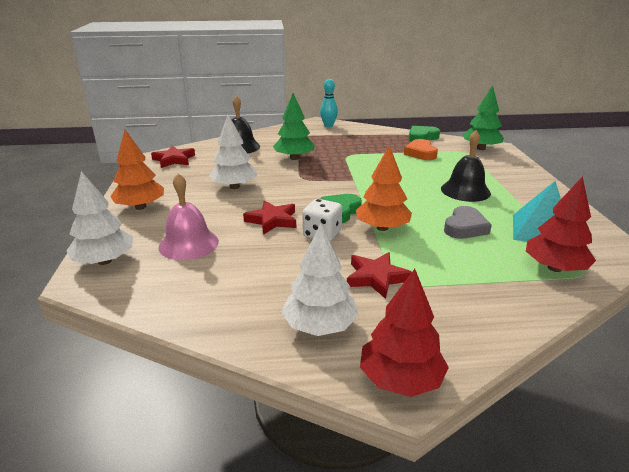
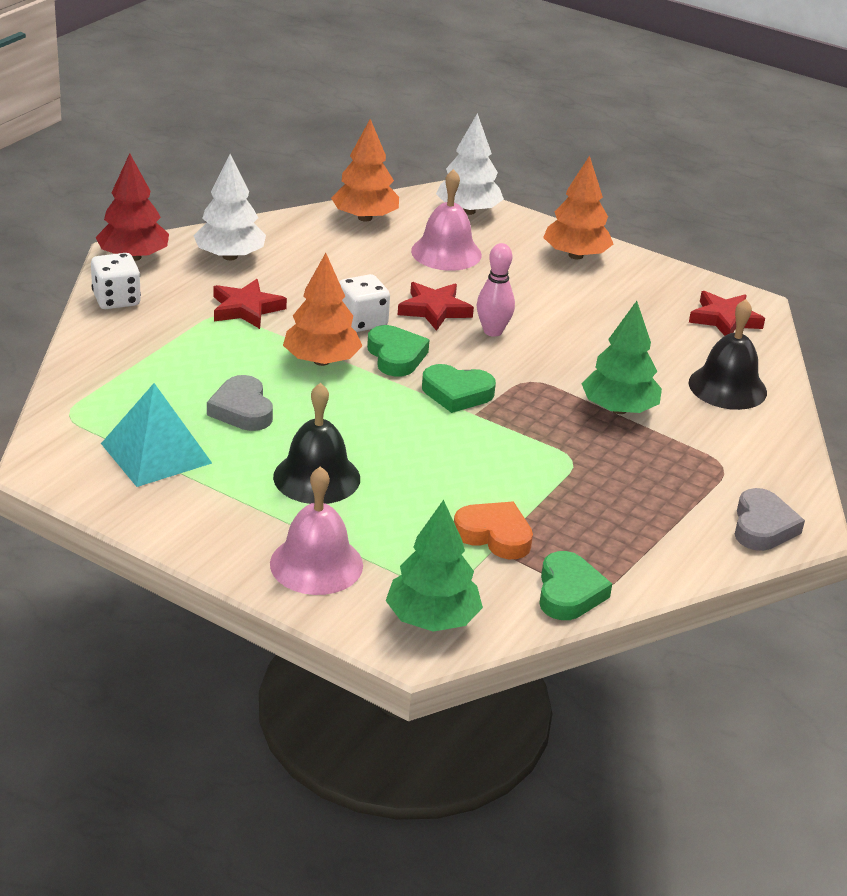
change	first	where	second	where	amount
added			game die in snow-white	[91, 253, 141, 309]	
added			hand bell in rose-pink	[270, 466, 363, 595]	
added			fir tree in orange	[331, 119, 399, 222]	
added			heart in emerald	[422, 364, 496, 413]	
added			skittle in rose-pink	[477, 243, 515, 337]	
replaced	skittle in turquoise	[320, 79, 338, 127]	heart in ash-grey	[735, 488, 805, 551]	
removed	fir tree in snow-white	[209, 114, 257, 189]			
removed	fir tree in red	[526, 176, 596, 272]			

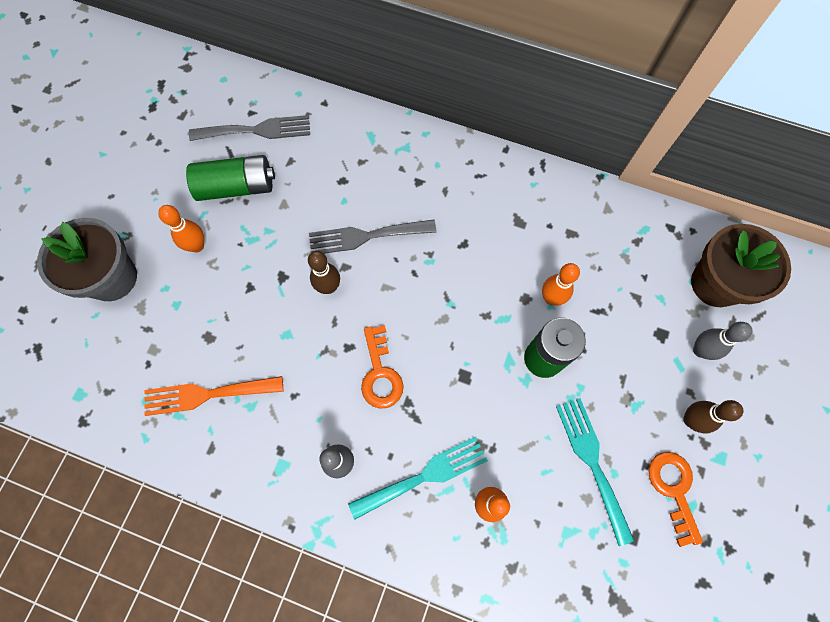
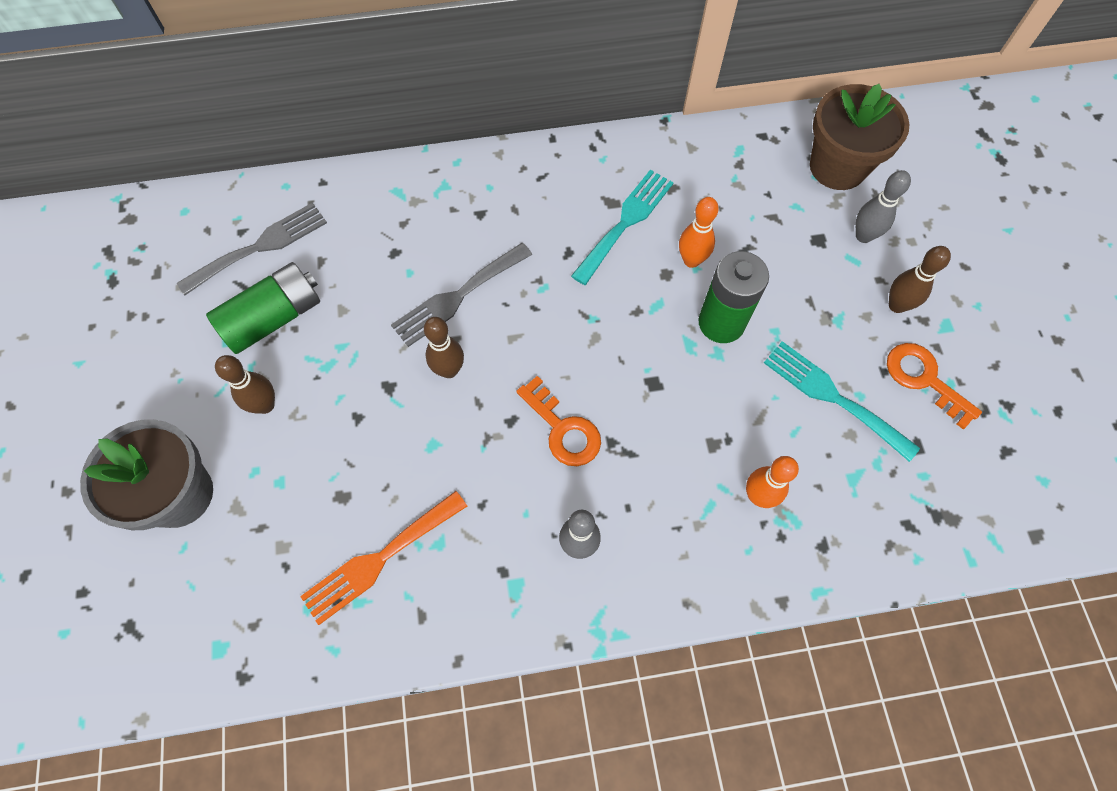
change	first	where	second	where	amount
recoloured	skittle in orange	[158, 205, 204, 252]	skittle in dark brown	[215, 355, 275, 414]	
moved	table fork in turquoise	[348, 437, 488, 519]		[571, 170, 674, 285]	

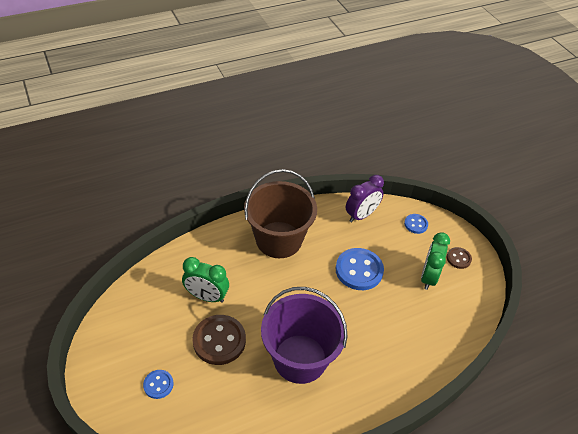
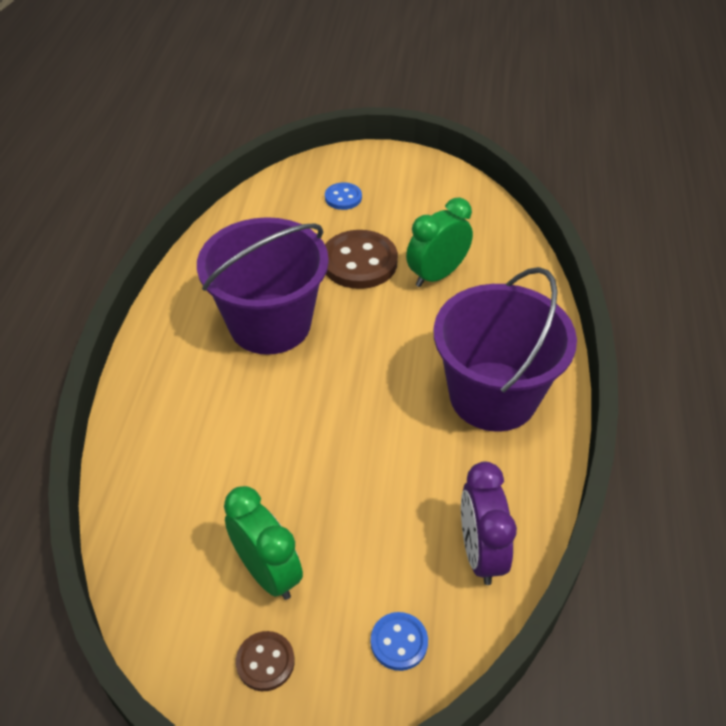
change	first	where	second	where	amount
recoloured	sand bucket in dark brown	[244, 169, 317, 258]	sand bucket in violet	[434, 267, 577, 432]	
removed	sewing button in royal blue	[336, 248, 384, 290]			

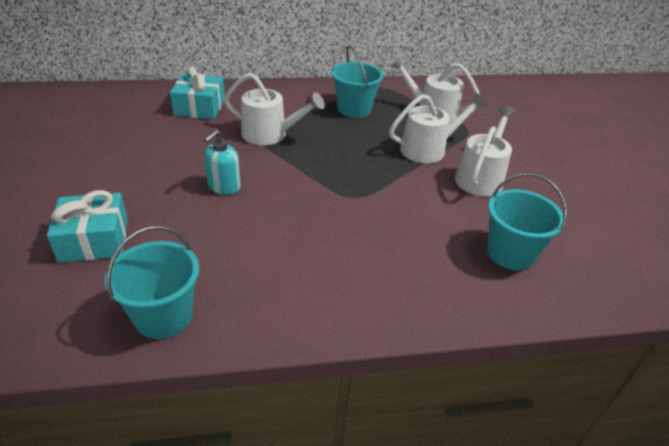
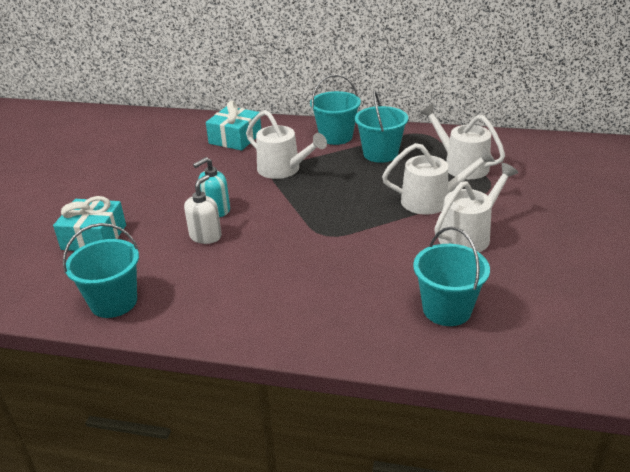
change	first	where	second	where	amount
added			soap pump in snow-white	[184, 175, 222, 244]	
added			sand bucket in turquoise	[310, 74, 361, 145]	

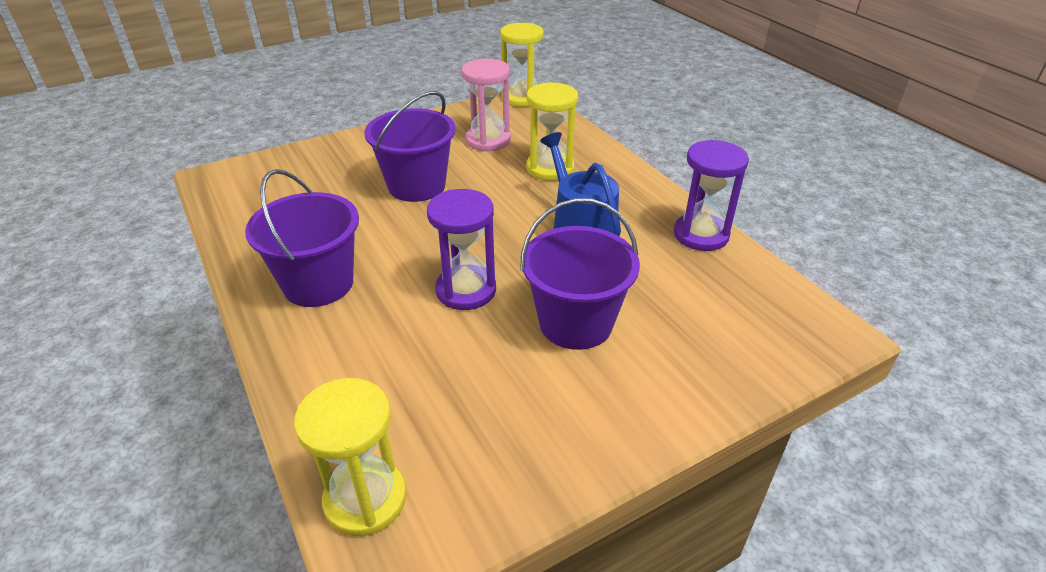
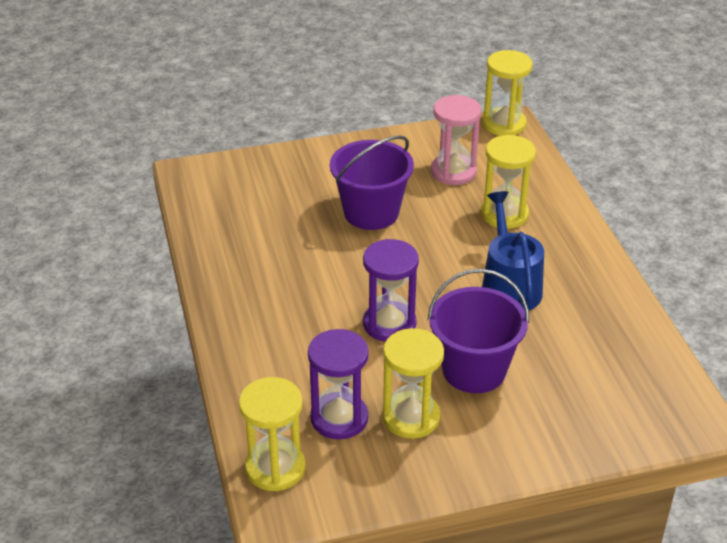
change	first	where	second	where	amount
moved	sand timer in violet	[674, 140, 749, 251]		[308, 329, 369, 439]	
added			sand timer in bright yellow	[382, 328, 444, 439]	
removed	sand bucket in violet	[245, 169, 359, 307]			

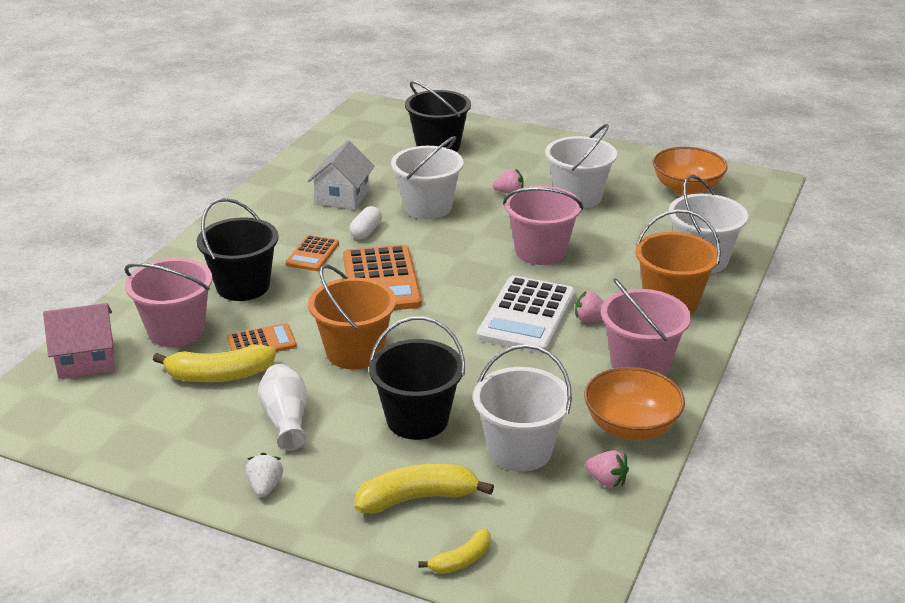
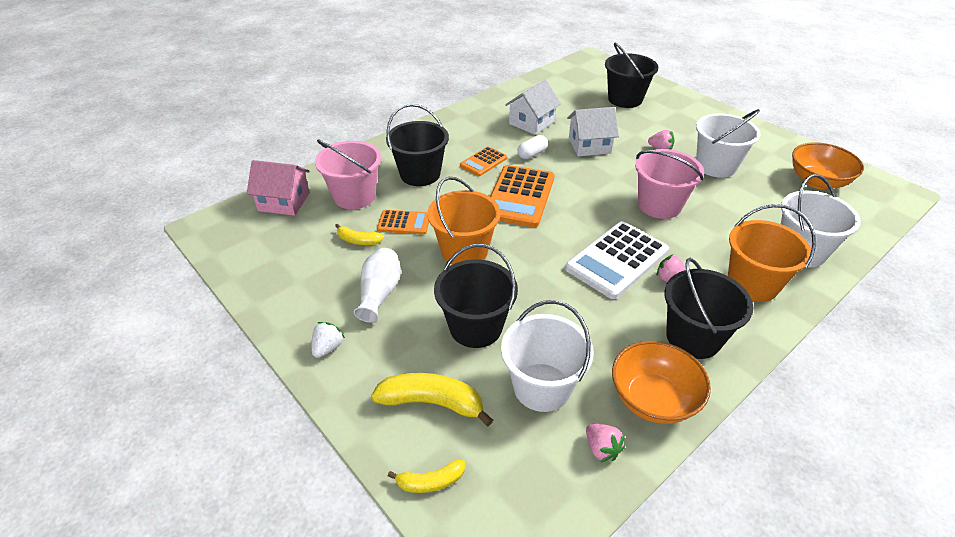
change	first	where	second	where	amount
resized	banana in bright yellow	[153, 345, 276, 382]		[335, 224, 384, 245]	x0.57
replaced	sand bucket in snow-white	[391, 136, 464, 219]	house in snow-white	[567, 107, 619, 157]	
recoloured	sand bucket in rose-pink	[601, 278, 691, 376]	sand bucket in black	[665, 258, 754, 359]	

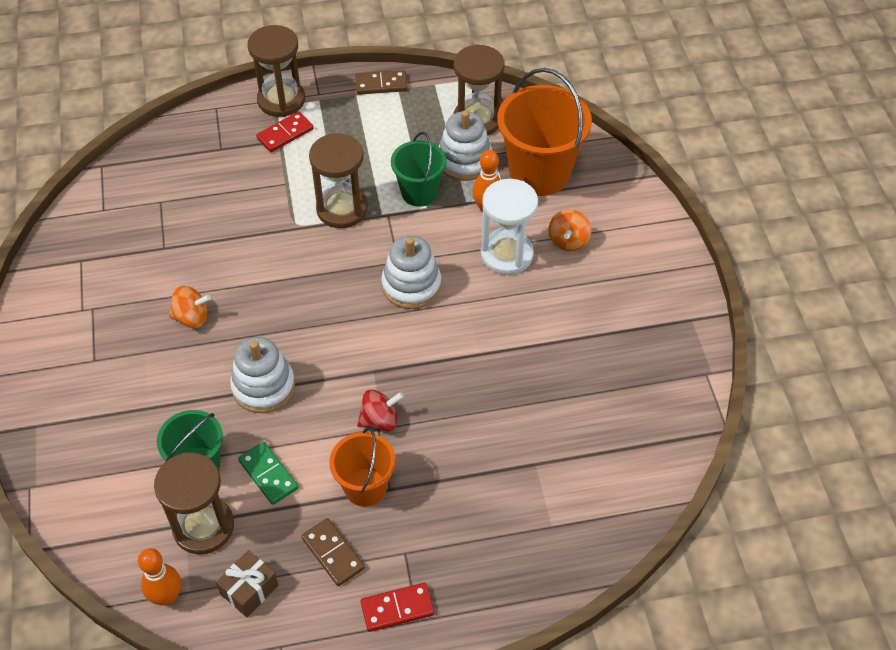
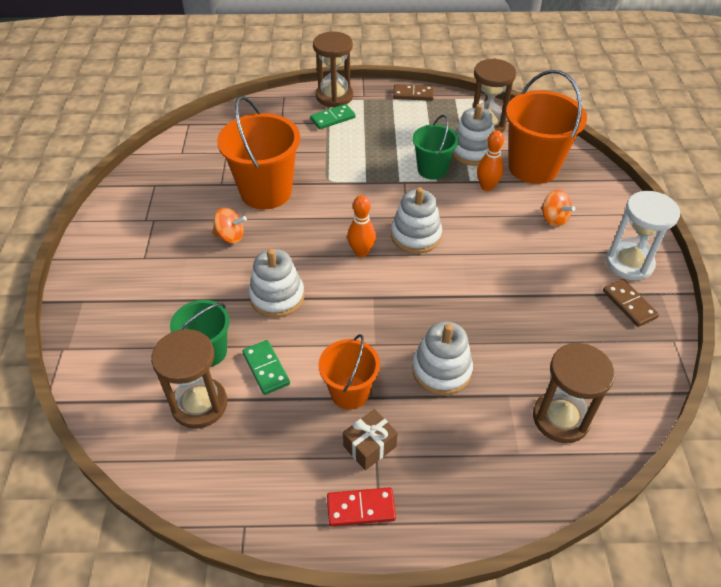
change	first	where	second	where	amount
added			sand bucket in orange	[217, 96, 300, 210]	
recoloured	domino in red	[256, 112, 313, 152]	domino in emerald	[310, 104, 356, 129]	
moved	gift in dark brown	[216, 550, 279, 617]		[343, 409, 398, 471]	
moved	skittle in orange	[138, 548, 181, 606]		[347, 195, 376, 257]	
added			stacking toy in snow-white	[412, 321, 473, 395]	
moved	sand timer in dark brown	[309, 133, 368, 228]		[533, 343, 615, 443]	
turned	spinning top in orange	[549, 209, 591, 251]		[541, 190, 576, 227]	60 degrees counterclockwise
moved	domino in dark brown	[301, 518, 365, 586]		[603, 279, 659, 327]	
moved	sand timer in snow-white	[481, 179, 538, 275]		[606, 191, 680, 280]	
removed	spinning top in red	[357, 389, 404, 431]			

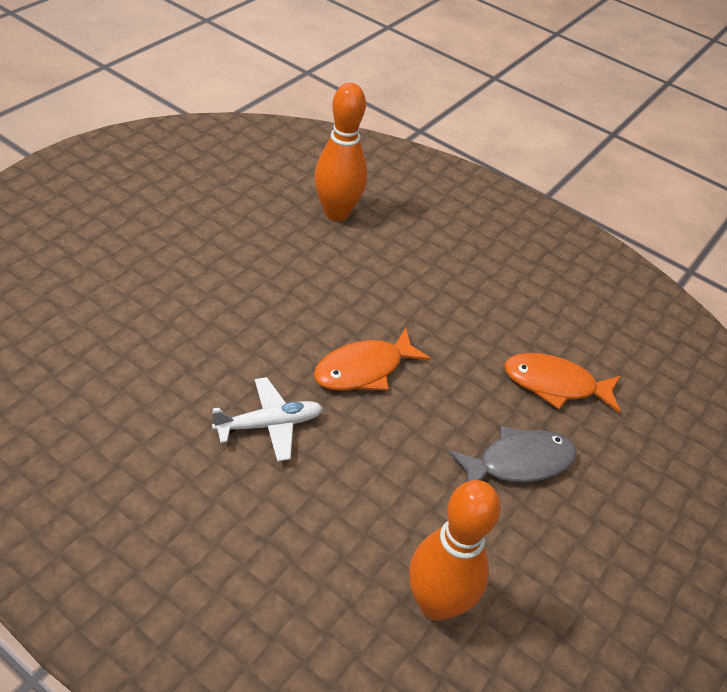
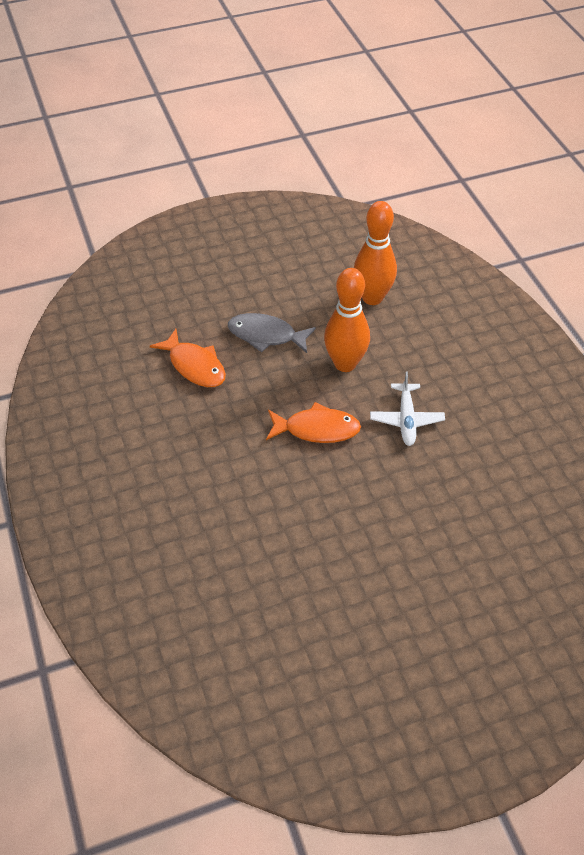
change	first	where	second	where	amount
moved	skittle in orange	[314, 83, 367, 221]		[324, 268, 370, 372]	
turned	toy plane in snow-white	[212, 377, 323, 462]		[370, 372, 445, 446]	105 degrees counterclockwise

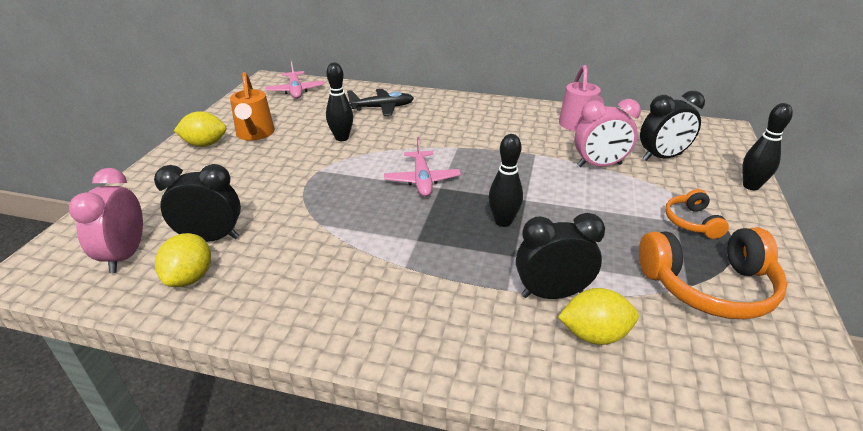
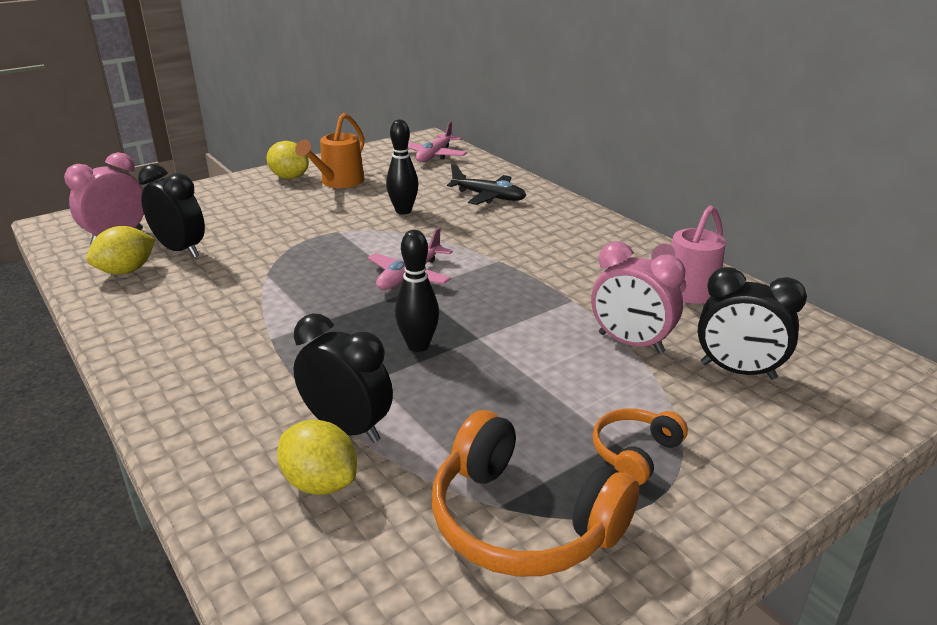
change	first	where	second	where	amount
removed	skittle in black	[742, 103, 793, 190]			

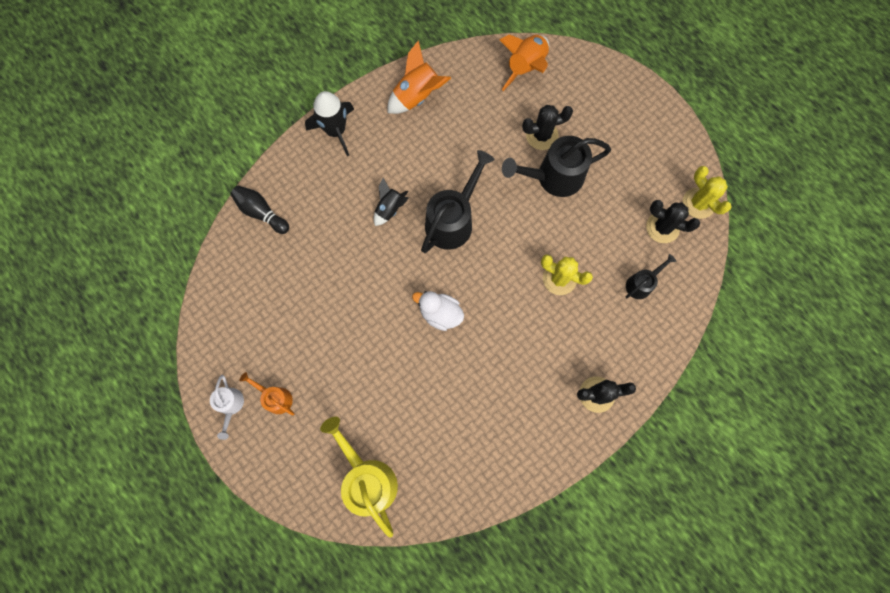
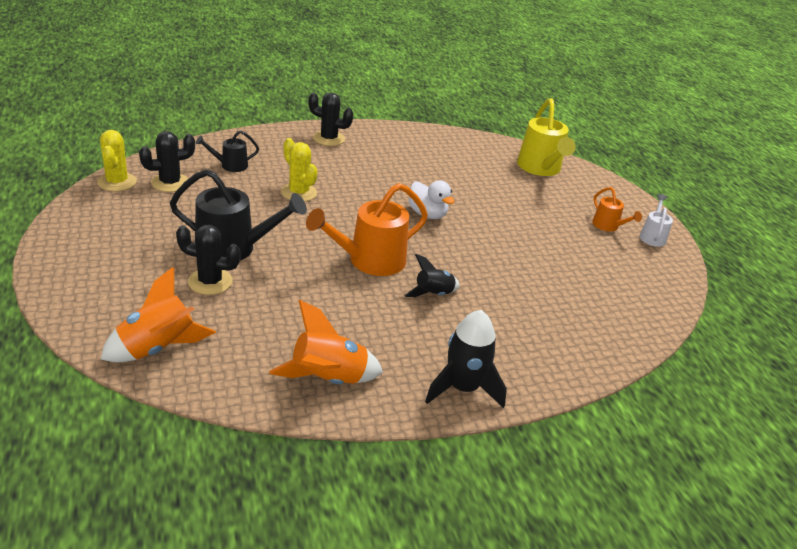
change	first	where	second	where	amount
turned	cactus in black	[646, 200, 700, 243]		[139, 131, 195, 192]	75 degrees counterclockwise
recoloured	watering pot in black	[421, 150, 494, 253]	watering pot in orange	[306, 183, 428, 276]	
removed	skittle in black	[230, 186, 289, 234]			

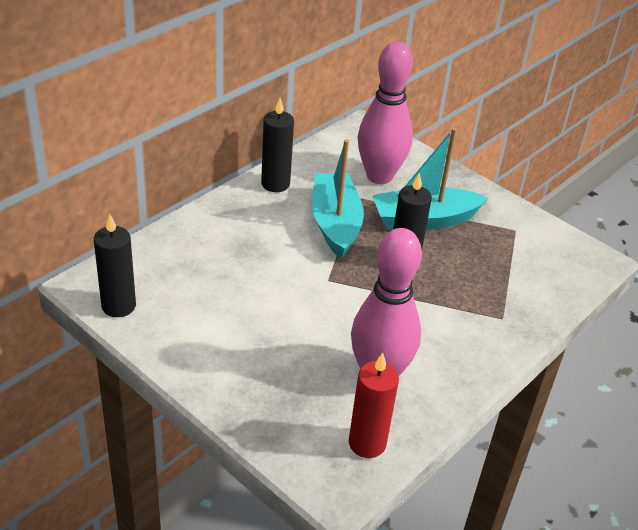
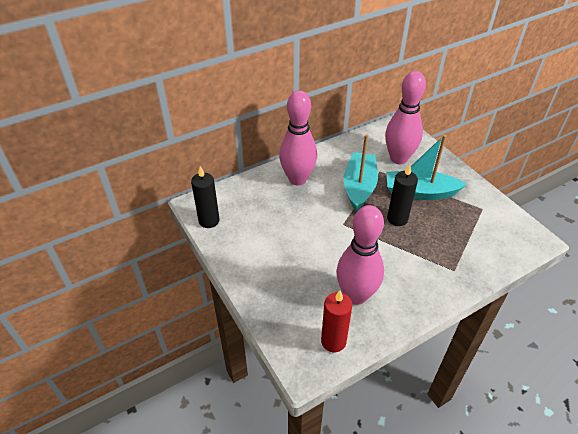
change	first	where	second	where	amount
added			skittle in rose-pink	[279, 90, 317, 185]	
removed	candle in black	[261, 98, 294, 192]			

